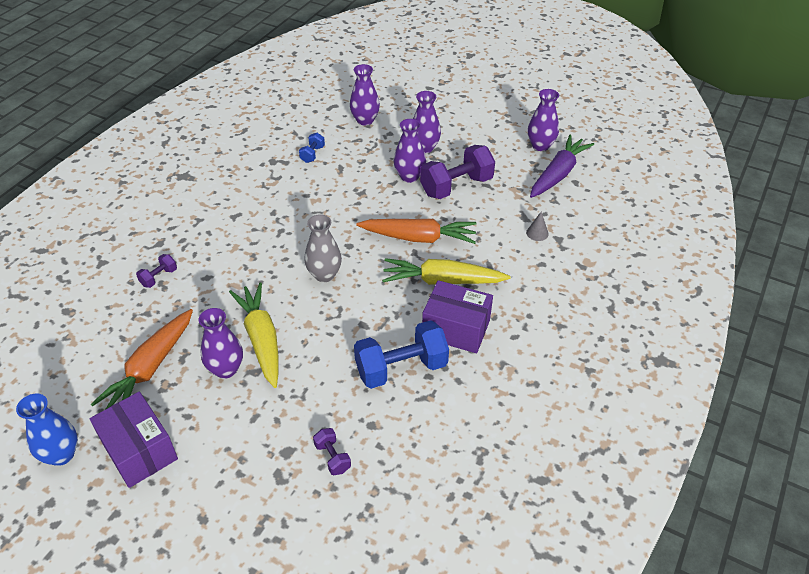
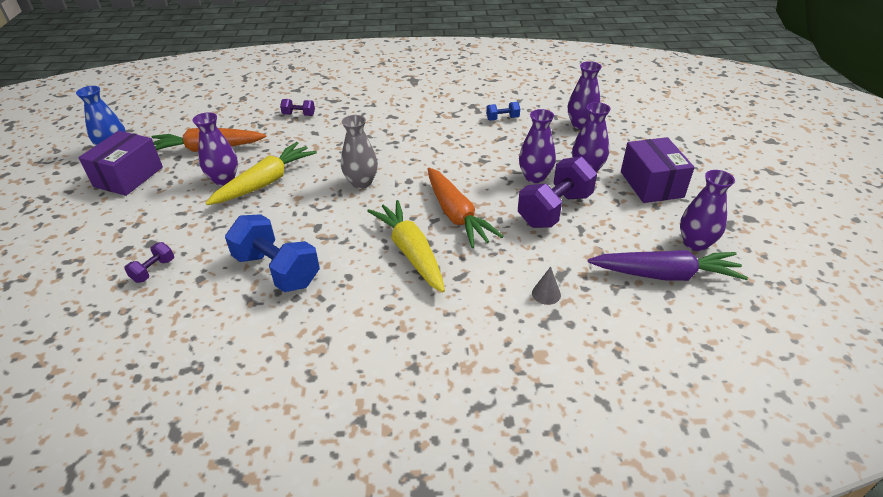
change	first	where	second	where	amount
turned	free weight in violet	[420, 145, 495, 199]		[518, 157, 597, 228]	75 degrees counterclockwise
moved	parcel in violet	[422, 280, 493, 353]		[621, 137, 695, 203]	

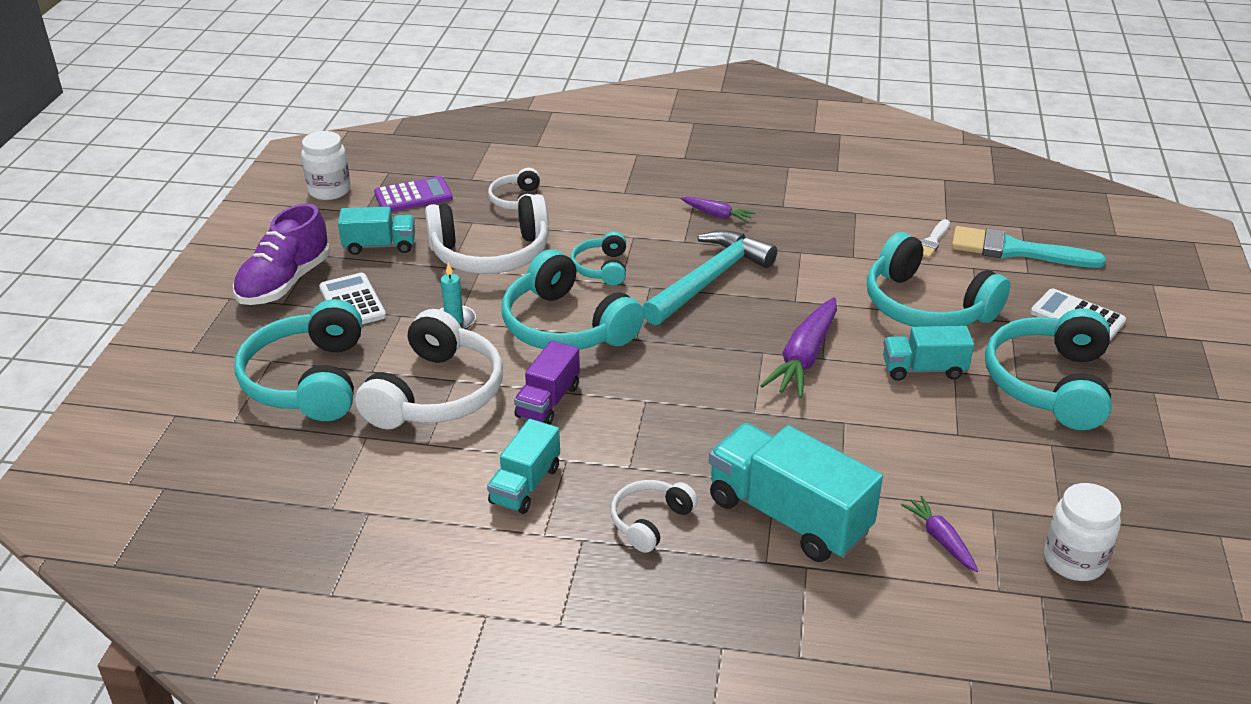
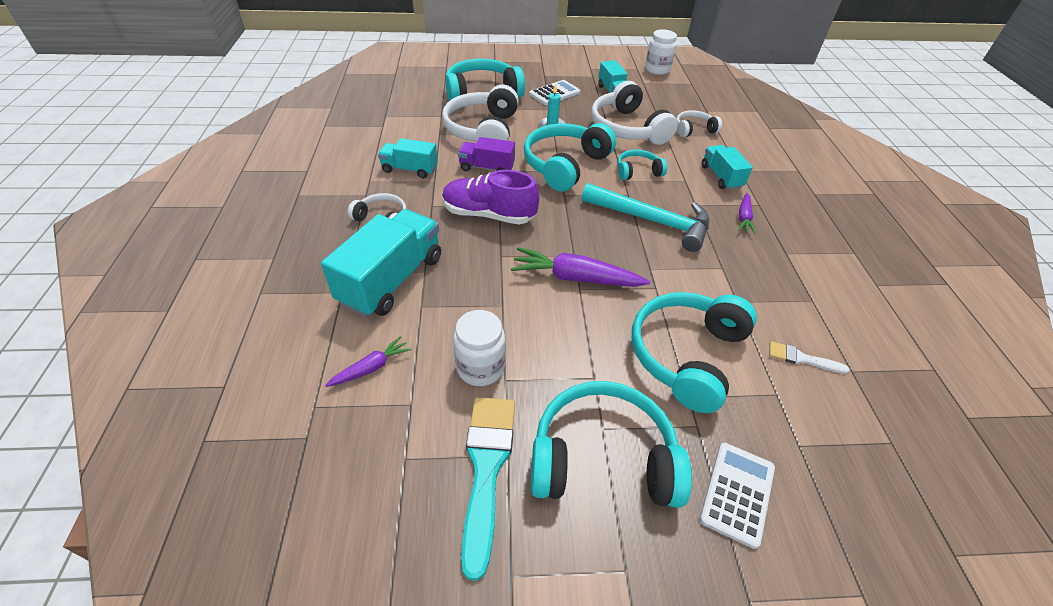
change	first	where	second	where	amount
turned	over-ear headphones in snow-white	[355, 309, 503, 429]		[442, 85, 519, 142]	90 degrees clockwise
moved	sneaker in violet	[233, 203, 330, 305]		[442, 170, 539, 224]	
moved	preserve jar in snow-white	[1044, 483, 1121, 581]		[453, 310, 505, 386]	
moved	brush in turquoise	[952, 226, 1106, 268]		[461, 397, 515, 581]	
moved	toy truck in turquoise	[883, 326, 974, 381]		[702, 145, 753, 190]	
removed	pocket calculator in violet	[374, 176, 453, 212]			

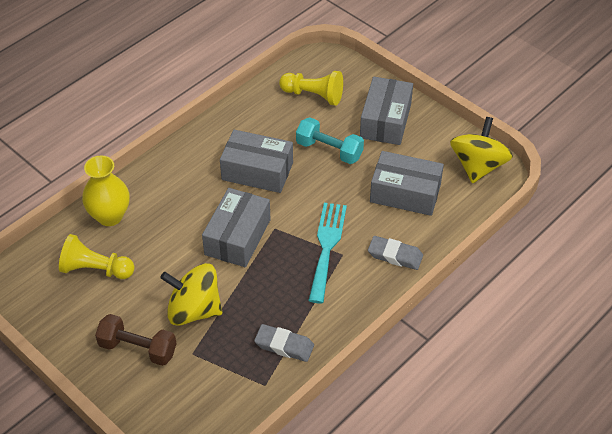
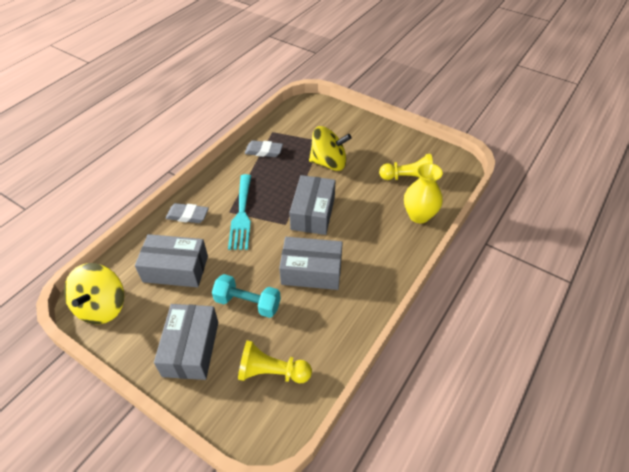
change	first	where	second	where	amount
removed	free weight in dark brown	[95, 314, 176, 366]			

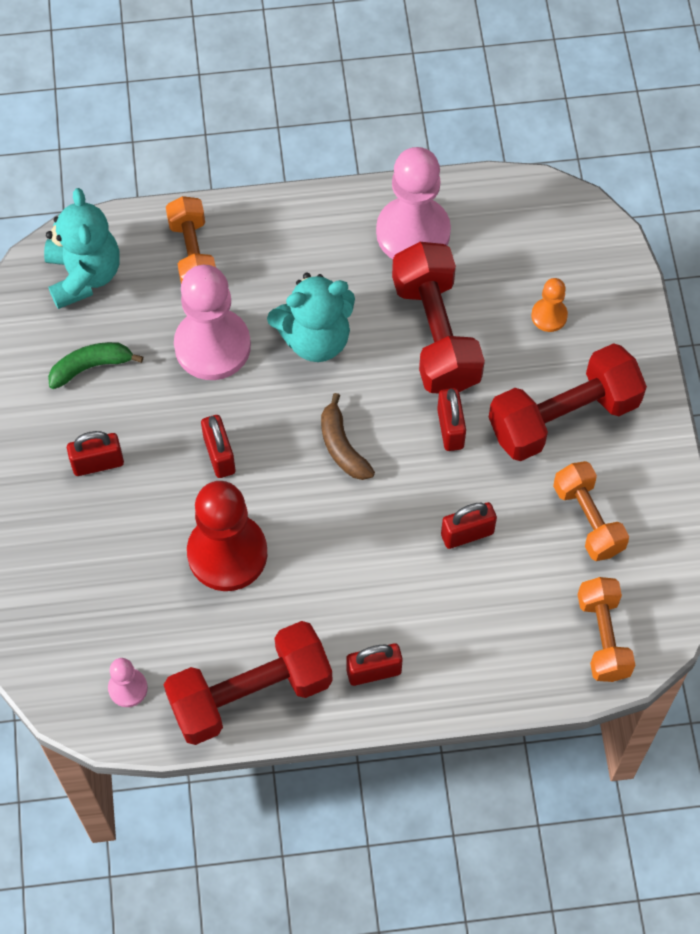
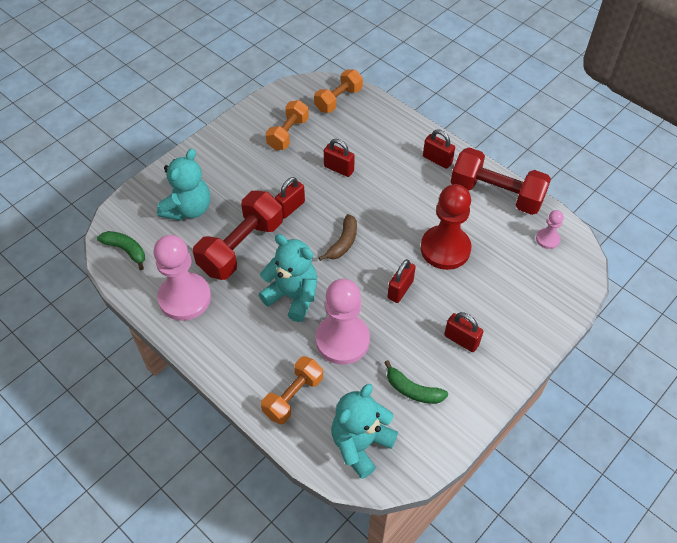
change	first	where	second	where	amount
added			banana in emerald	[97, 231, 145, 270]	
replaced	pawn in orange	[531, 278, 568, 332]	teddy bear in turquoise	[157, 149, 210, 221]	
removed	free weight in red	[489, 343, 647, 461]			

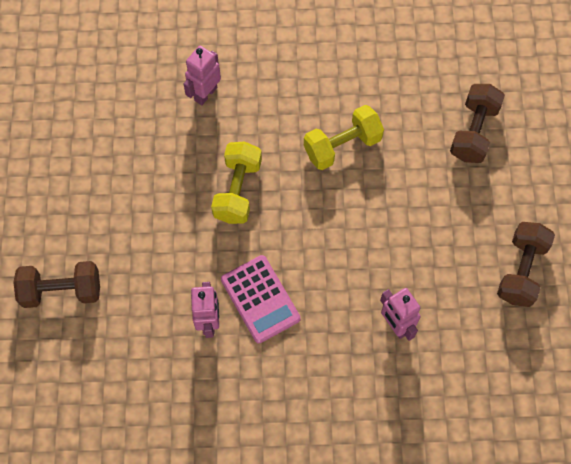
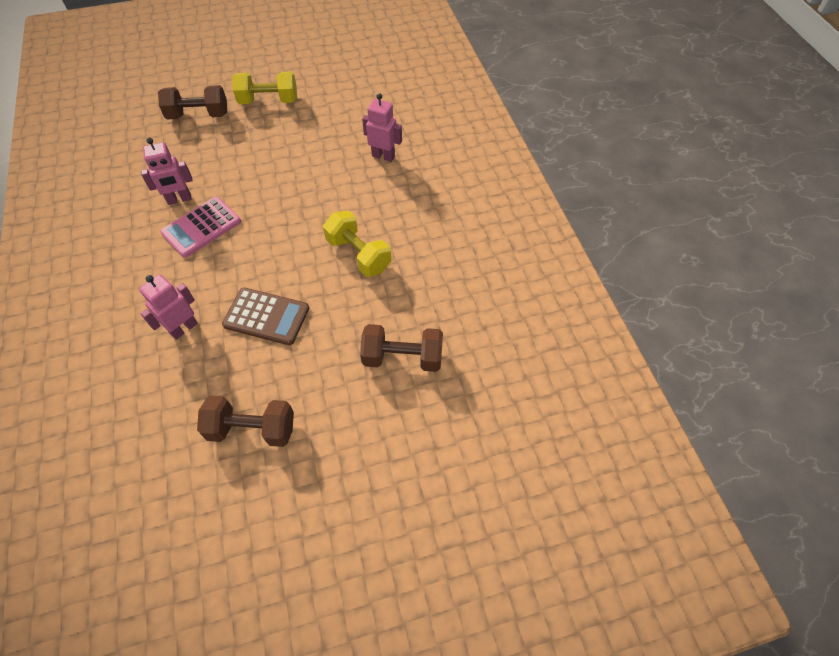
change	first	where	second	where	amount
turned	free weight in dark brown	[13, 261, 100, 308]		[158, 85, 227, 120]	75 degrees counterclockwise
added			pocket calculator in dark brown	[222, 288, 309, 345]	
moved	free weight in bright yellow	[211, 141, 262, 224]		[232, 72, 297, 104]	

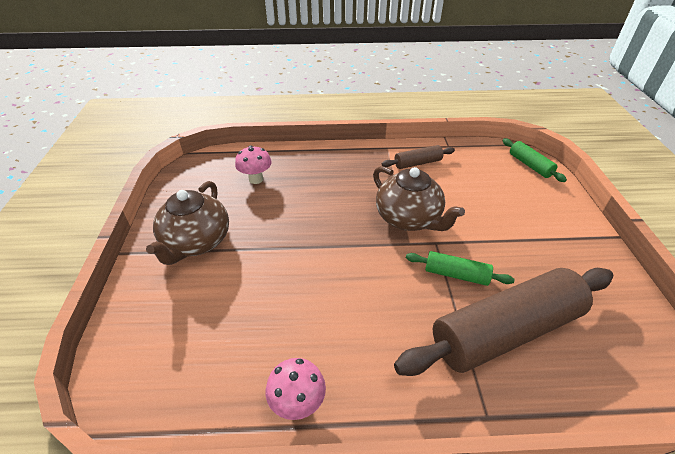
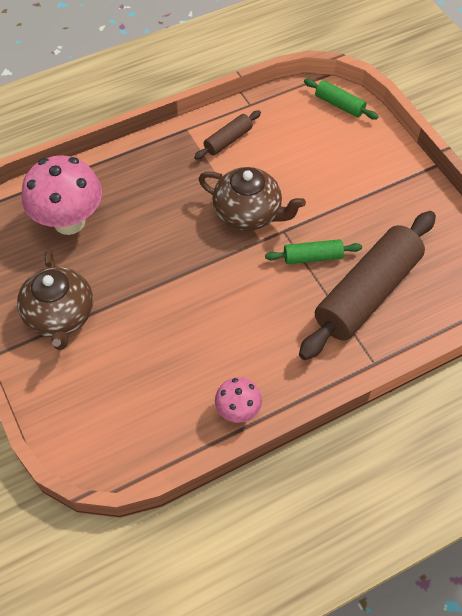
change	first	where	second	where	amount
resized	fungus in rose-pink	[235, 145, 272, 184]		[22, 155, 102, 235]	x1.91

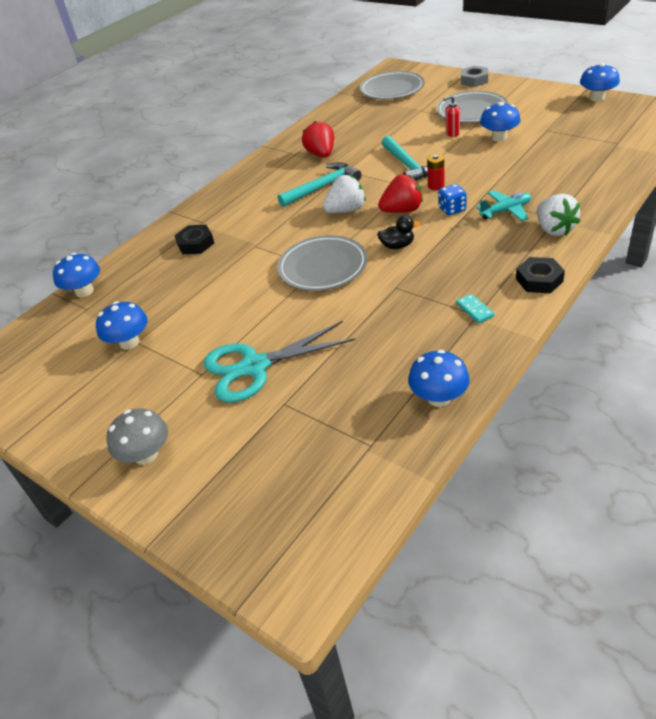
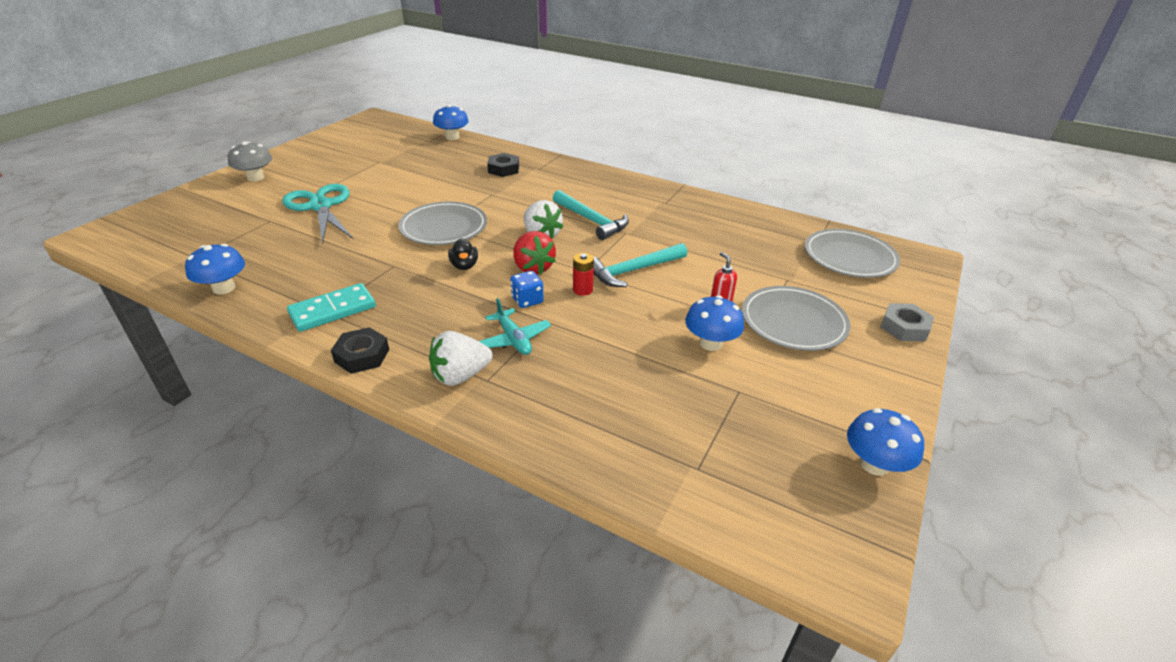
change	first	where	second	where	amount
resized	domino in turquoise	[456, 294, 494, 323]		[287, 283, 376, 332]	x1.91
removed	fungus in royal blue	[96, 301, 148, 350]			
removed	strawberry in red	[302, 121, 334, 157]			

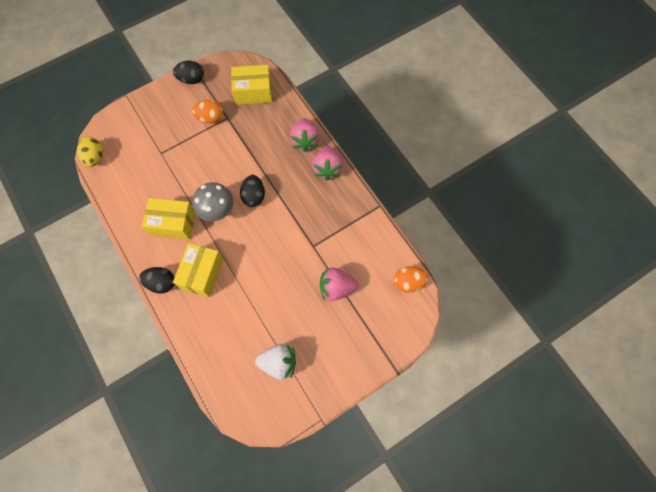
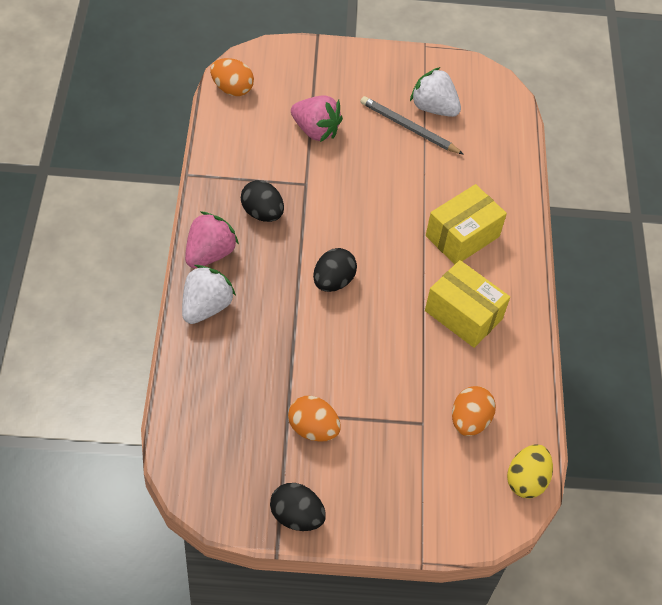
change	first	where	second	where	amount
recoloured	strawberry in rose-pink	[290, 118, 320, 152]	strawberry in snow-white	[182, 265, 236, 324]	
moved	egg shape in black	[139, 267, 175, 293]		[241, 180, 284, 222]	
added			lead pencil in ash-grey	[360, 96, 464, 155]	
added			egg shape in orange	[452, 386, 496, 436]	
removed	fungus in ash-grey	[192, 182, 233, 222]			
removed	parcel in bright yellow	[231, 65, 272, 105]			

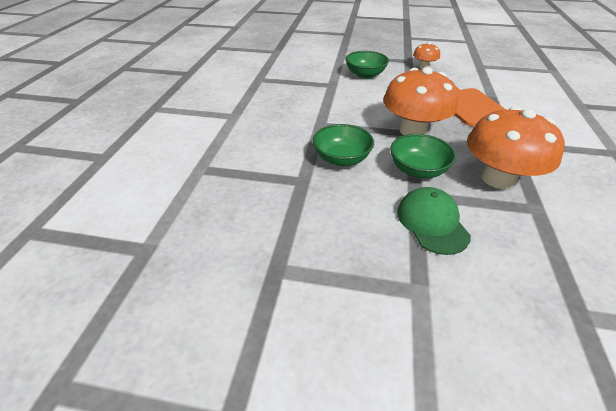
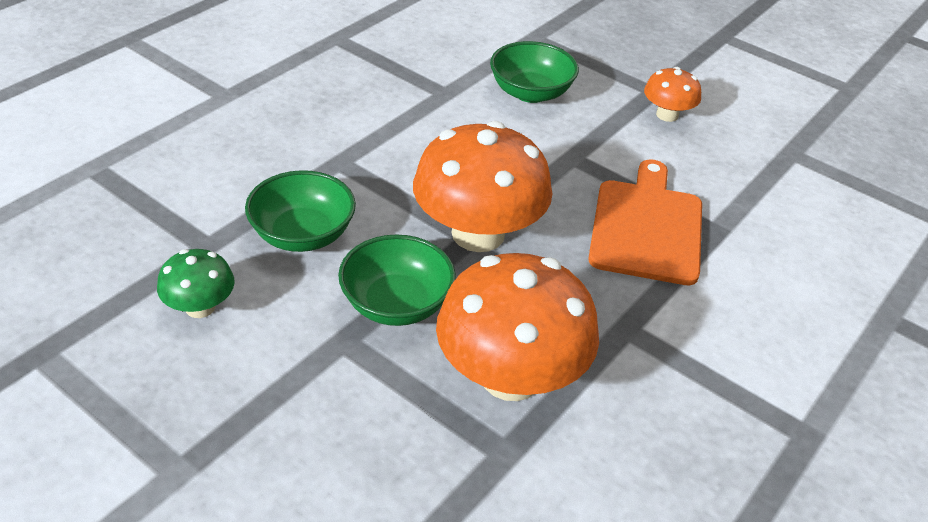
change	first	where	second	where	amount
added			fungus in emerald	[157, 249, 235, 318]	
removed	cap in emerald	[397, 187, 471, 255]			

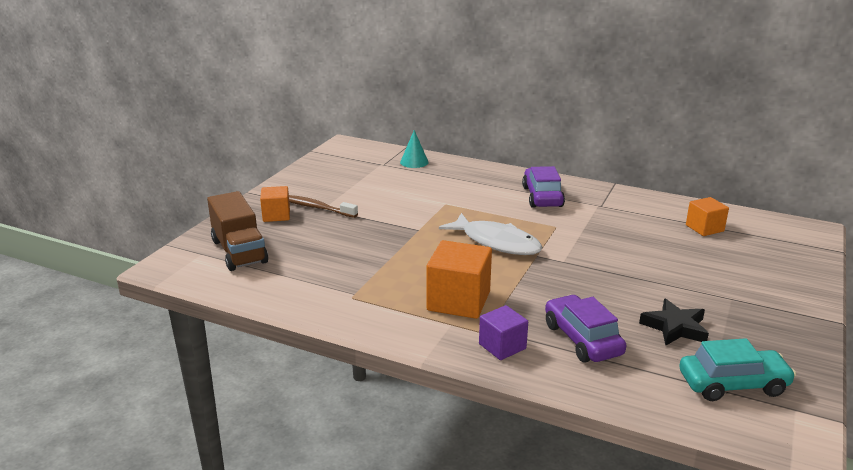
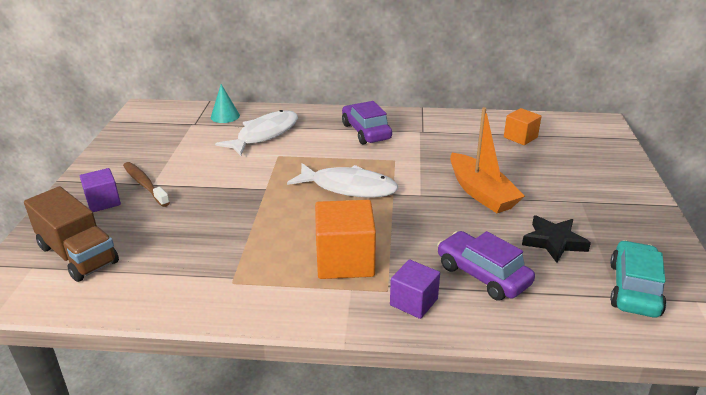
change	first	where	second	where	amount
recoloured	solid cube in orange	[260, 186, 290, 222]	solid cube in violet	[80, 168, 121, 212]	
turned	toothbrush in dark brown	[289, 195, 358, 218]		[123, 162, 170, 207]	45 degrees clockwise
added			fish in snow-white	[215, 110, 298, 156]	
added			sailboat in orange	[450, 107, 525, 213]	
turned	automobile in turquoise	[679, 338, 796, 401]		[610, 240, 666, 318]	45 degrees counterclockwise

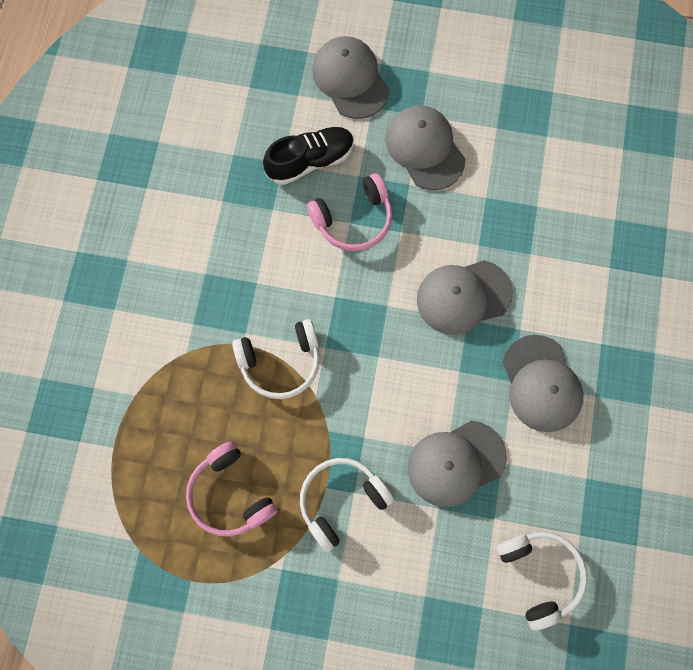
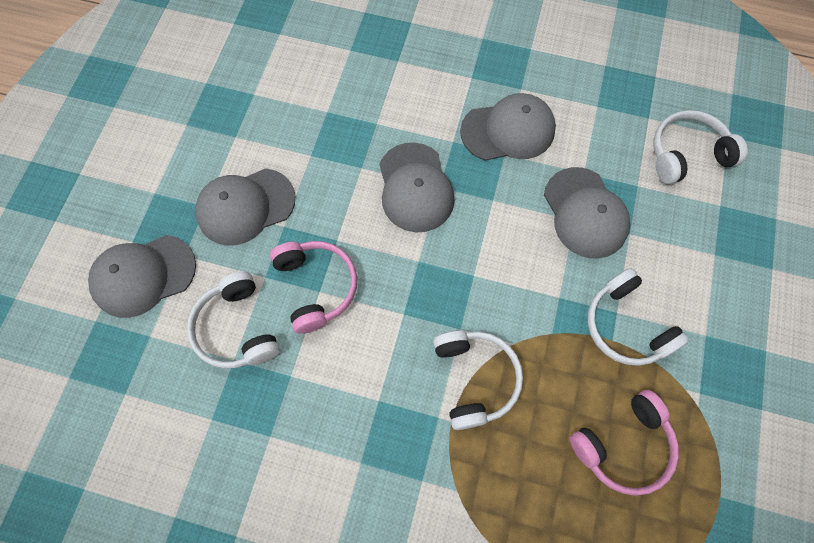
change	first	where	second	where	amount
replaced	sneaker in black	[263, 127, 354, 185]	over-ear headphones in snow-white	[187, 271, 280, 368]	

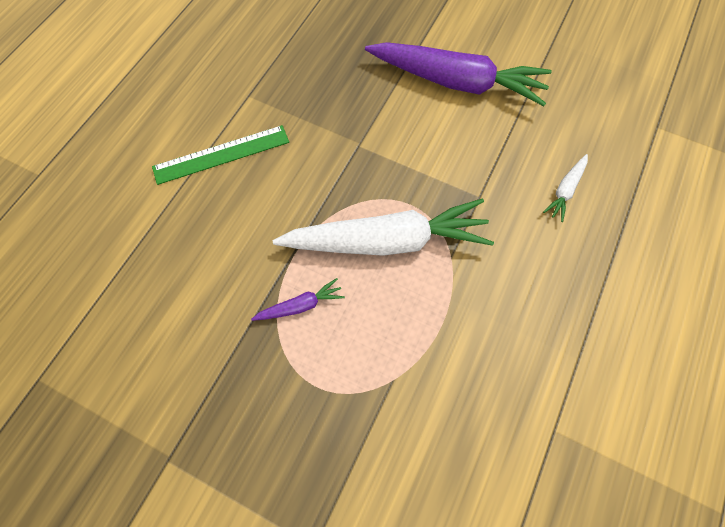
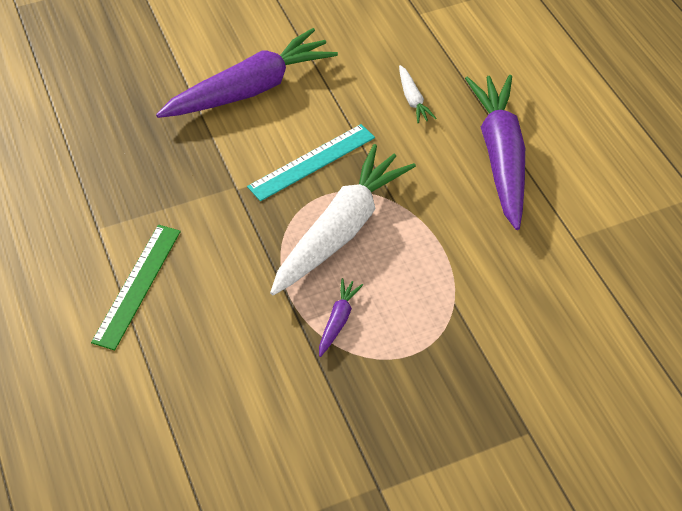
change	first	where	second	where	amount
added			measuring stick in turquoise	[247, 124, 375, 201]	
added			root vegetable in violet	[465, 75, 525, 230]	

